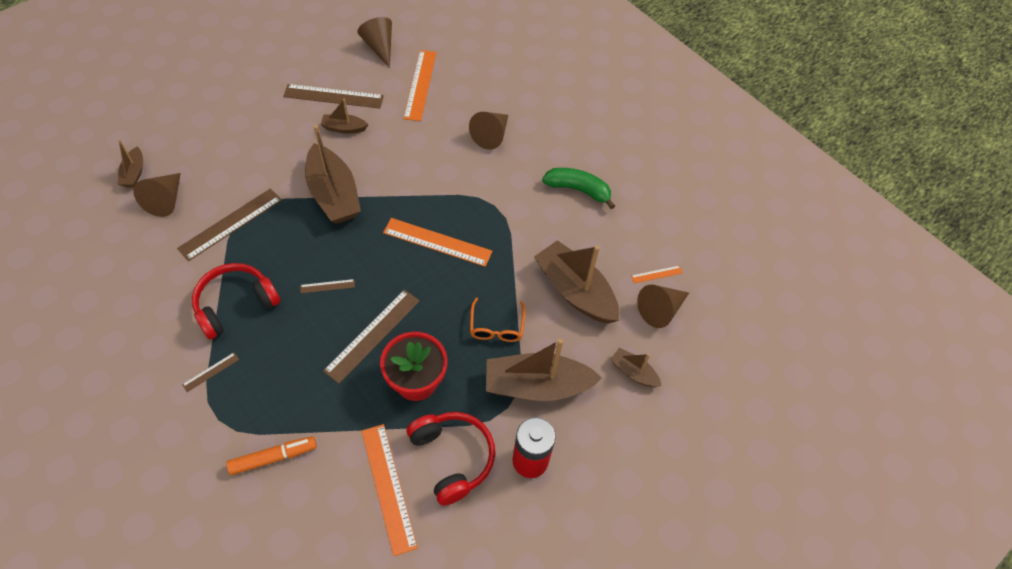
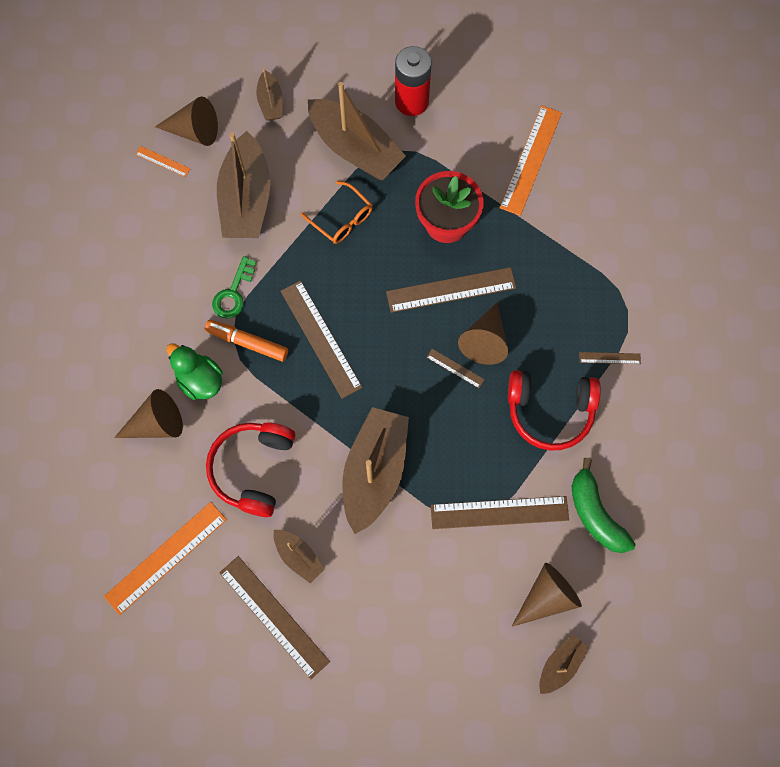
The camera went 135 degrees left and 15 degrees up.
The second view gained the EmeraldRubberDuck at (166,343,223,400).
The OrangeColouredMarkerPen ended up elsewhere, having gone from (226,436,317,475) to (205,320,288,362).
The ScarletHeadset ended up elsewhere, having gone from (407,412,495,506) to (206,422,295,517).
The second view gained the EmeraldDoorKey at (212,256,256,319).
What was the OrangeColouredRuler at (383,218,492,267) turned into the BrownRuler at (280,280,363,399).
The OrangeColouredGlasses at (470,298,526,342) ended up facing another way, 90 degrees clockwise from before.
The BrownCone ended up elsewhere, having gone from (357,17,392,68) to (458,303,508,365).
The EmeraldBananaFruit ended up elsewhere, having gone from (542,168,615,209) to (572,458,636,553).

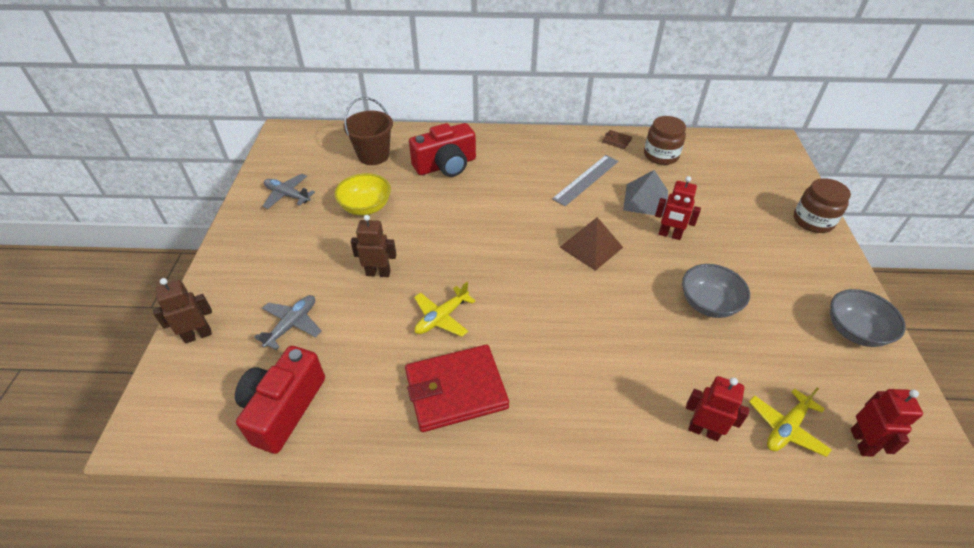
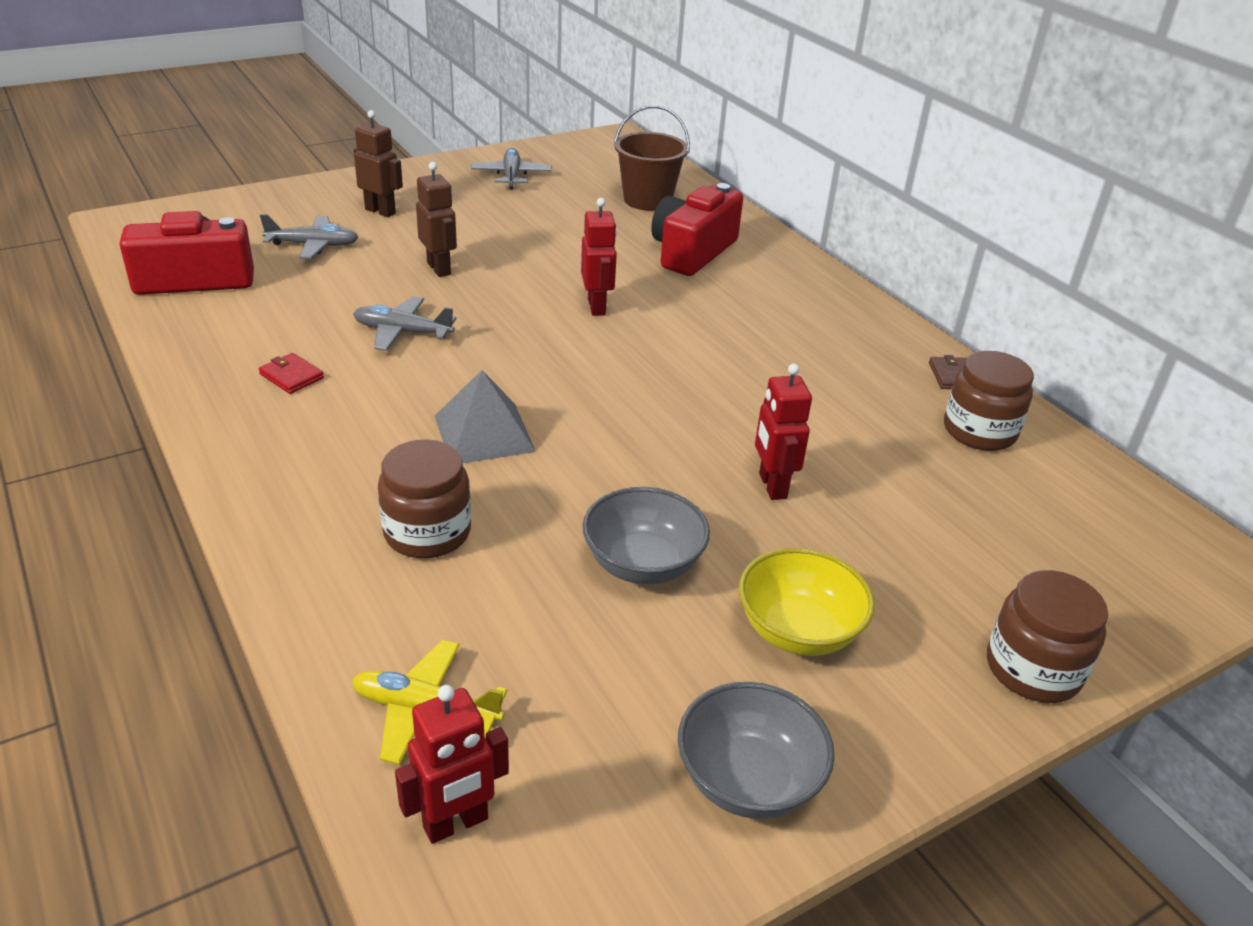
The camera went 55 degrees right and 10 degrees down.
The size of the ScarletCardWallet at (405,345,509,432) changed by a factor of 0.40.
What was the BrightYellowAeroplane at (414,282,476,337) turned into the GreyAeroplane at (353,296,456,351).
The BrownRobotFigure ended up elsewhere, having gone from (153,278,212,344) to (354,110,403,217).
The second view gained the BrownPreserveJar at (378,440,471,558).
The GreyPyramidShape ended up elsewhere, having gone from (623,170,668,216) to (435,370,536,463).
The ScarletRobotFigure ended up elsewhere, having gone from (686,376,749,441) to (581,198,617,316).
The ScarletCompactCamera at (409,123,476,177) ended up facing another way, 90 degrees clockwise from before.
The BrightYellowBowl ended up elsewhere, having gone from (334,173,391,215) to (739,548,875,656).
The second view lost the GreyRuler at (552,155,619,206).
The second view lost the BrownPyramidShape at (560,217,623,271).

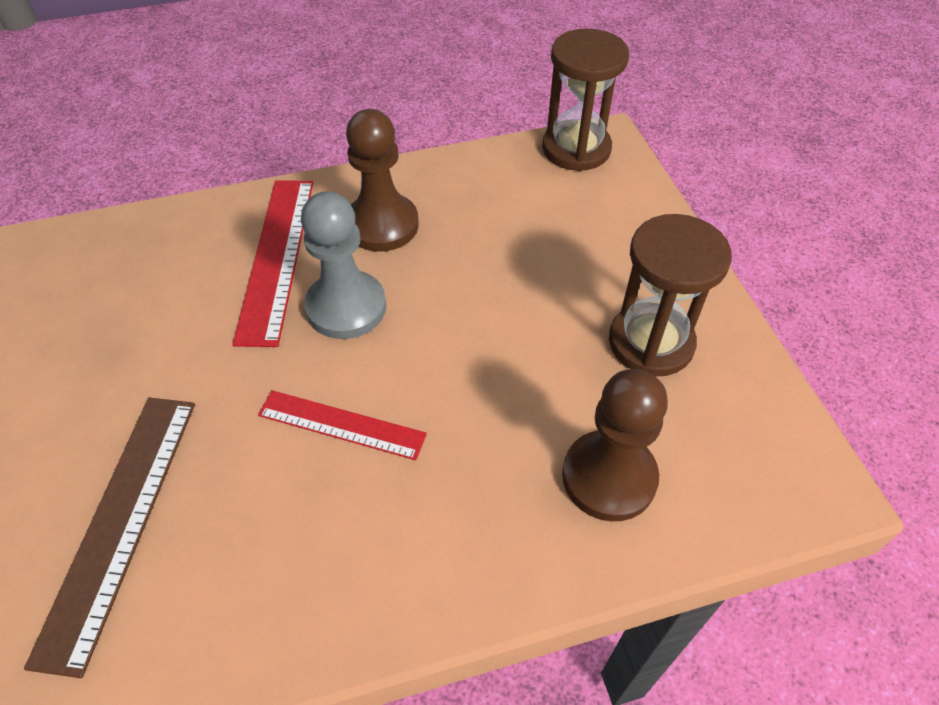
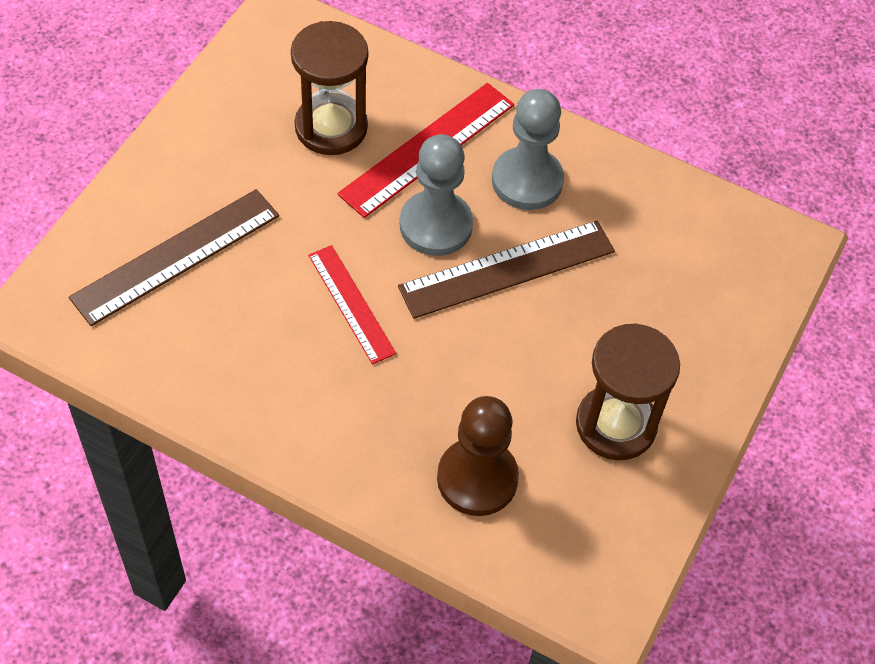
The camera went 40 degrees right and 5 degrees up.
The BrownSandglass ended up elsewhere, having gone from (542,28,629,171) to (291,21,368,155).
The second view gained the BrownRuler at (398,221,615,319).
What was the BrownChessPawn at (346,109,419,252) turned into the GreyChessPawn at (492,89,564,210).

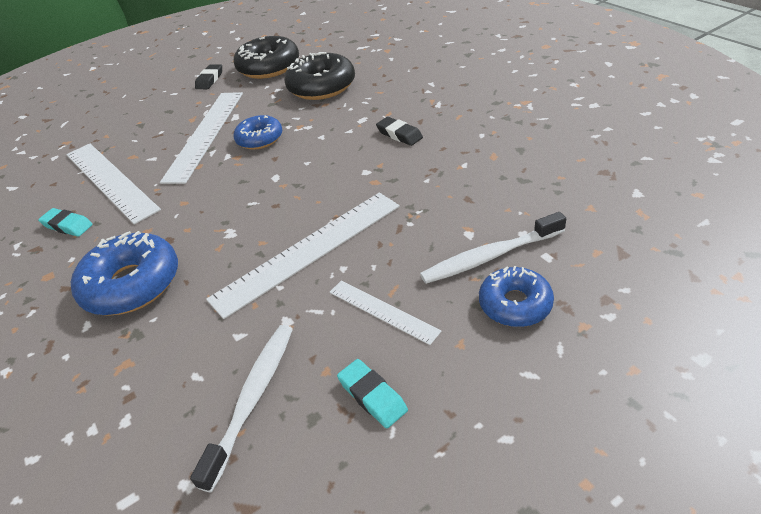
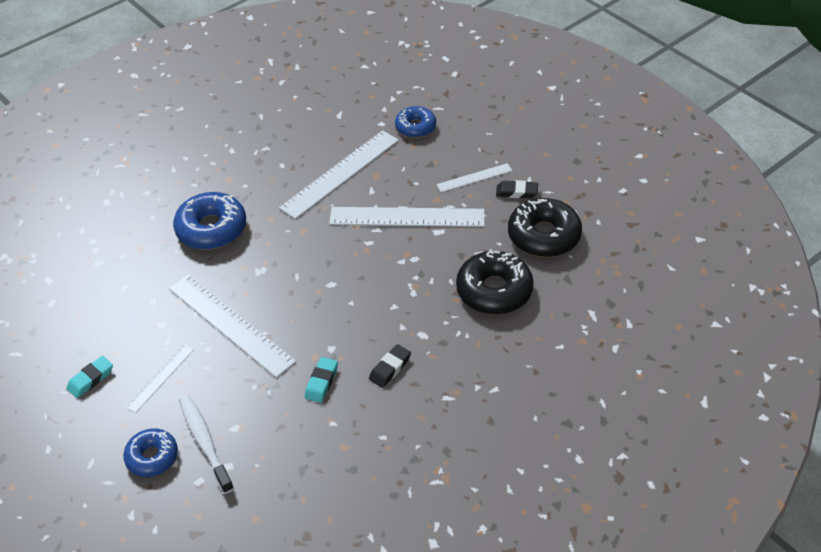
The camera went 80 degrees right and 5 degrees up.
The AquaGumEraser ended up elsewhere, having gone from (38,208,93,237) to (304,357,338,403).
The BlueDonut ended up elsewhere, having gone from (233,115,282,150) to (395,106,436,138).
The second view gained the SnowWhiteRuler at (437,163,513,192).
The second view lost the SnowWhiteDentalBrush at (190,325,293,492).

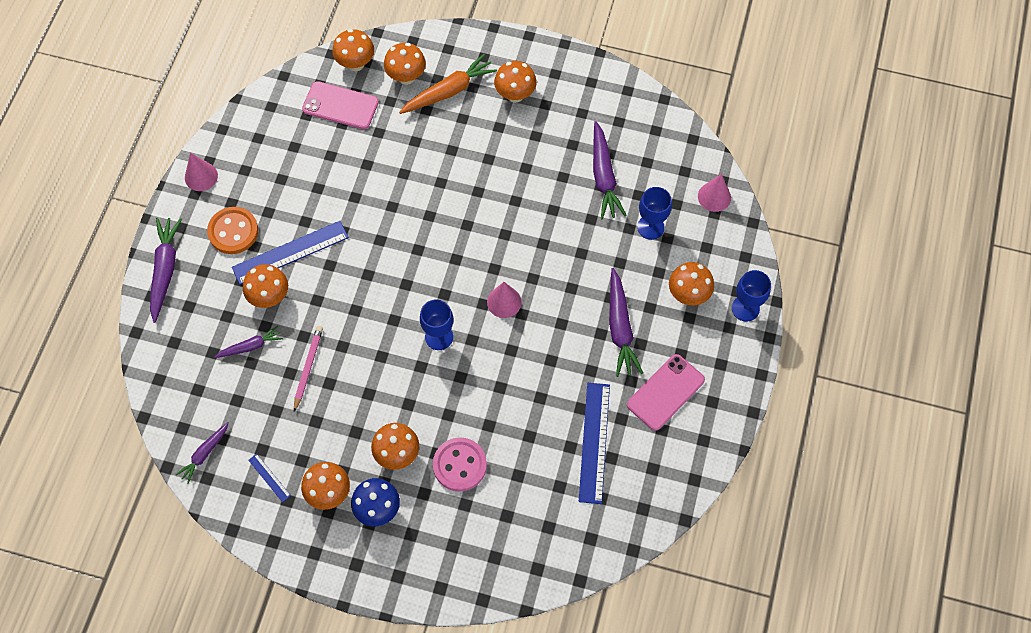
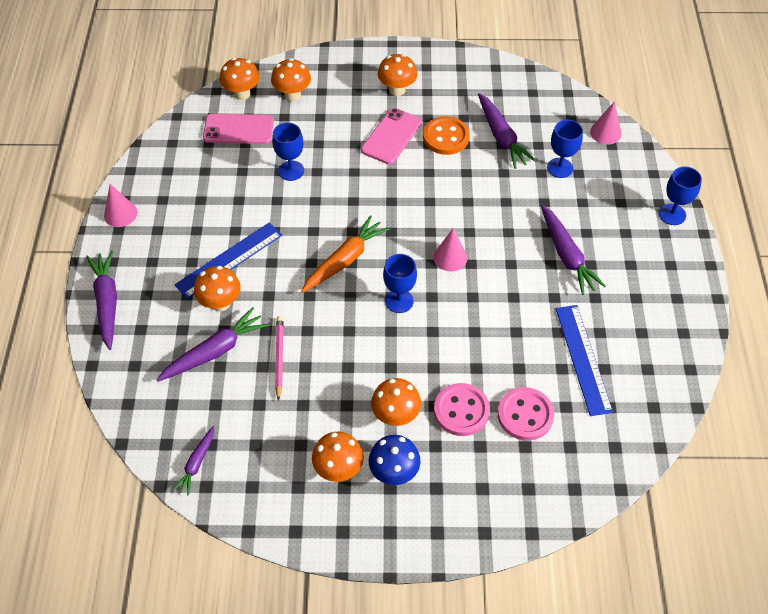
The camera went 15 degrees left and 10 degrees down.
The size of the VioletToyCarrot at (214,326,283,358) changed by a factor of 1.69.
The second view gained the BlueGoblet at (272,122,304,181).
The OrangeColouredToyCarrot ended up elsewhere, having gone from (399,54,497,114) to (301,215,389,293).
The PinkPhone ended up elsewhere, having gone from (627,354,705,431) to (361,108,422,164).
The OrangeColouredButton ended up elsewhere, having gone from (207,207,258,254) to (423,116,469,155).
The second view gained the PinkButton at (498,387,554,441).
The second view lost the BlueRuler at (248,454,291,502).
The second view lost the OrangeColouredMushroom at (669,262,714,305).

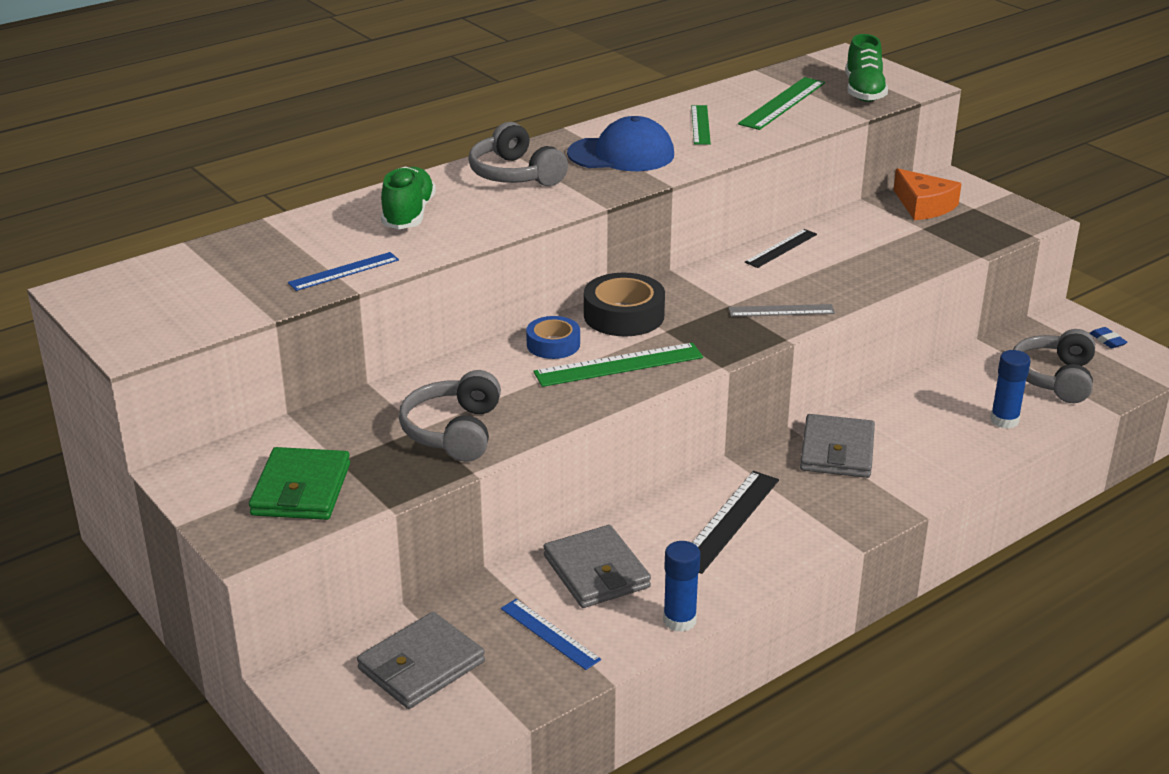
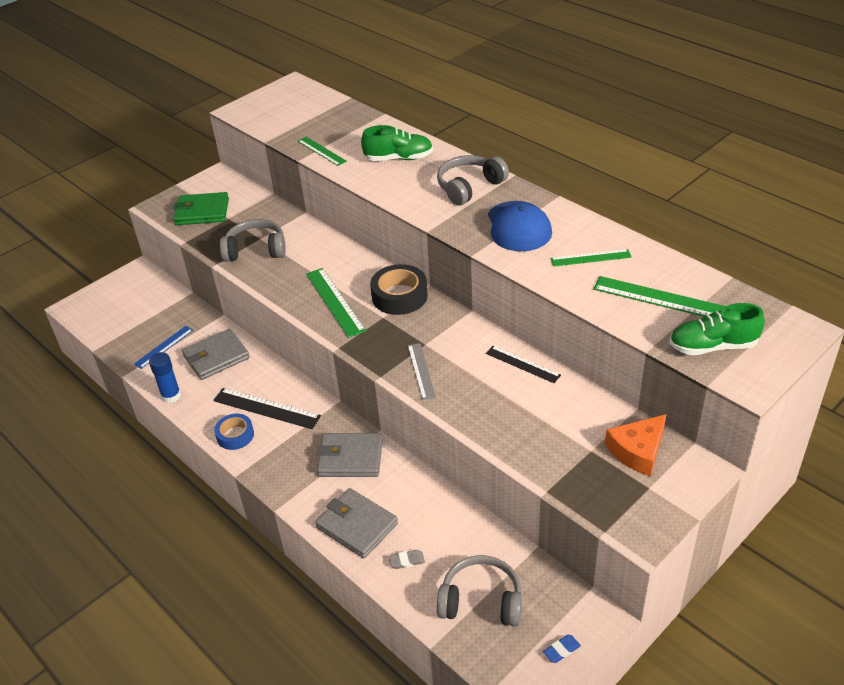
The camera went 85 degrees right and 10 degrees up.
The BlueTape ended up elsewhere, having gone from (526,316,580,359) to (214,414,254,450).
What was the BlueRuler at (288,252,399,291) turned into the EmeraldRuler at (298,137,347,166).
The GreyCardWallet ended up elsewhere, having gone from (357,612,485,709) to (315,488,398,558).
Where the BlueGlueStick stood at (990,350,1031,429), the GreyGumEraser came to stand at (389,550,425,569).

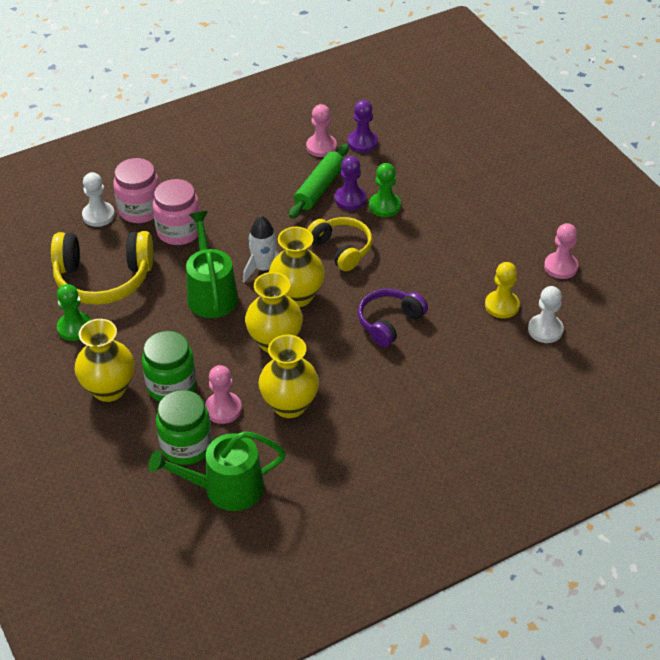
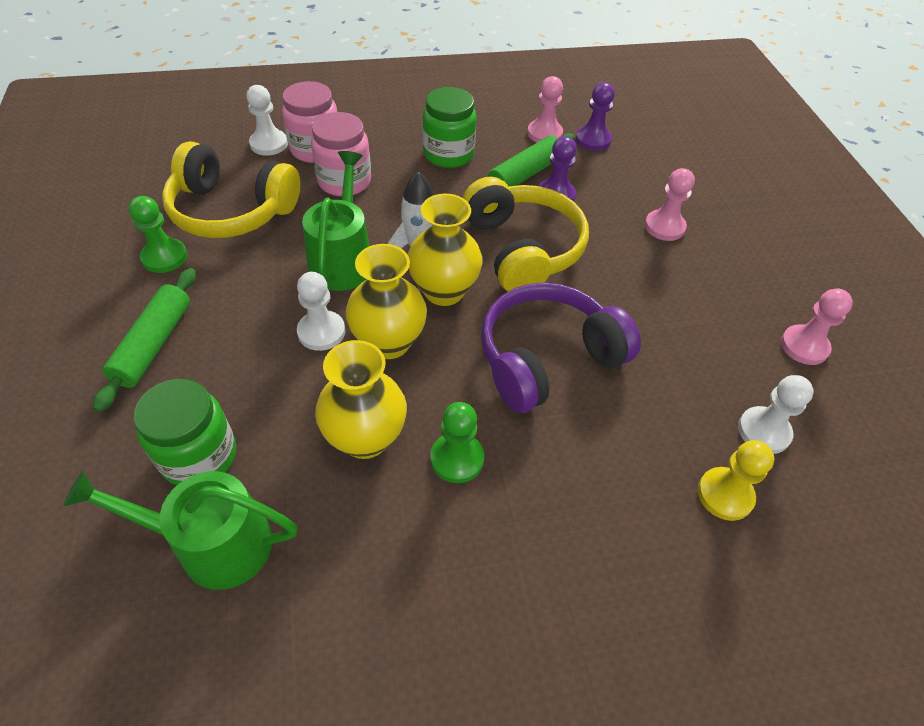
The camera went 15 degrees right and 5 degrees up.
Where the BrightYellowTallVase stood at (74,319,135,402), the EmeraldRollingPin came to stand at (93,268,196,412).
The second view gained the SnowWhiteChessPawn at (297,272,345,351).
The EmeraldPreserveJar ended up elsewhere, having gone from (142,331,196,402) to (422,87,477,168).
The EmeraldChessPawn ended up elsewhere, having gone from (369,163,401,217) to (430,402,484,483).
The size of the BrightYellowHeadset at (307,217,372,271) changed by a factor of 1.58.
The size of the VioletHeadset at (358,288,428,347) changed by a factor of 1.58.
The PinkChessPawn ended up elsewhere, having gone from (205,365,242,424) to (645,168,695,241).
The BrightYellowChessPawn ended up elsewhere, having gone from (485,262,520,318) to (698,440,774,521).

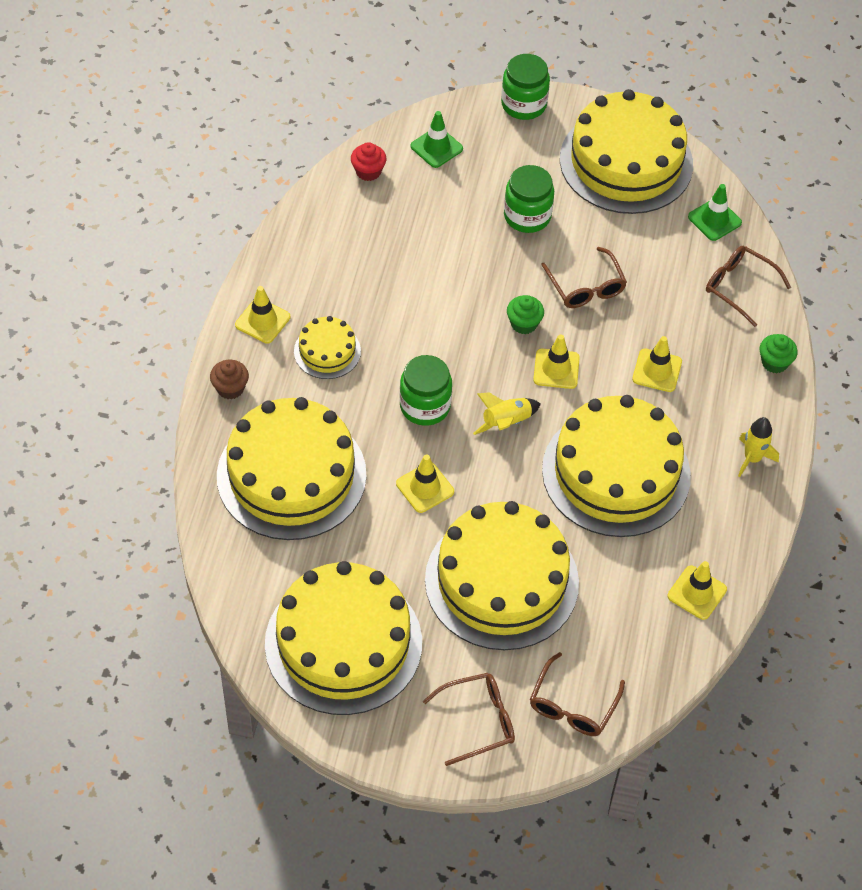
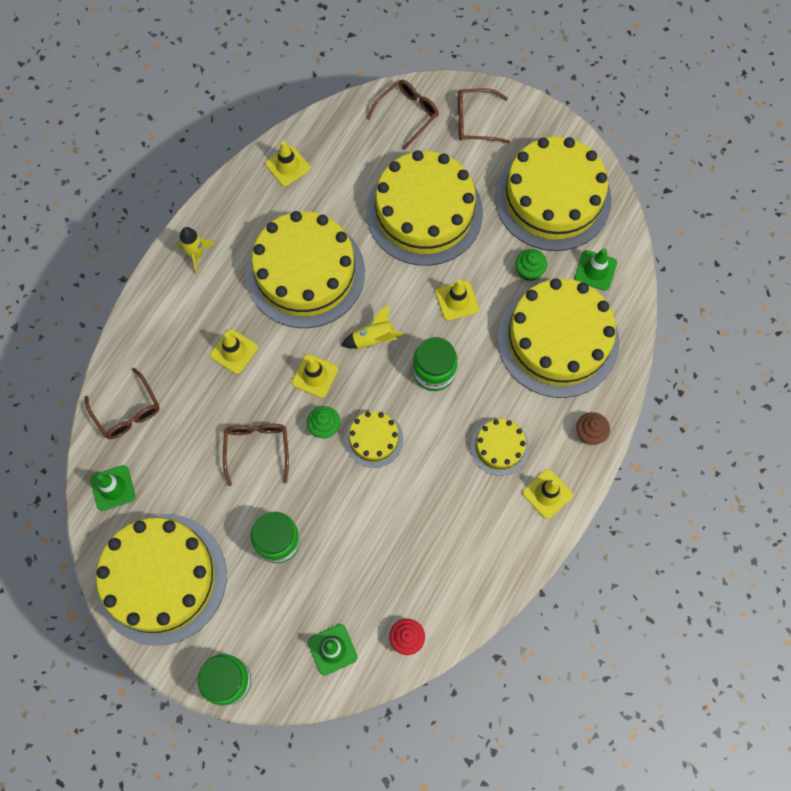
The camera went 160 degrees left and 15 degrees up.
The second view gained the BrightYellowGateau at (345,411,403,468).
The EmeraldCupcake ended up elsewhere, having gone from (759,334,798,373) to (516,249,547,281).
The second view gained the EmeraldTrafficCone at (575,248,617,291).

